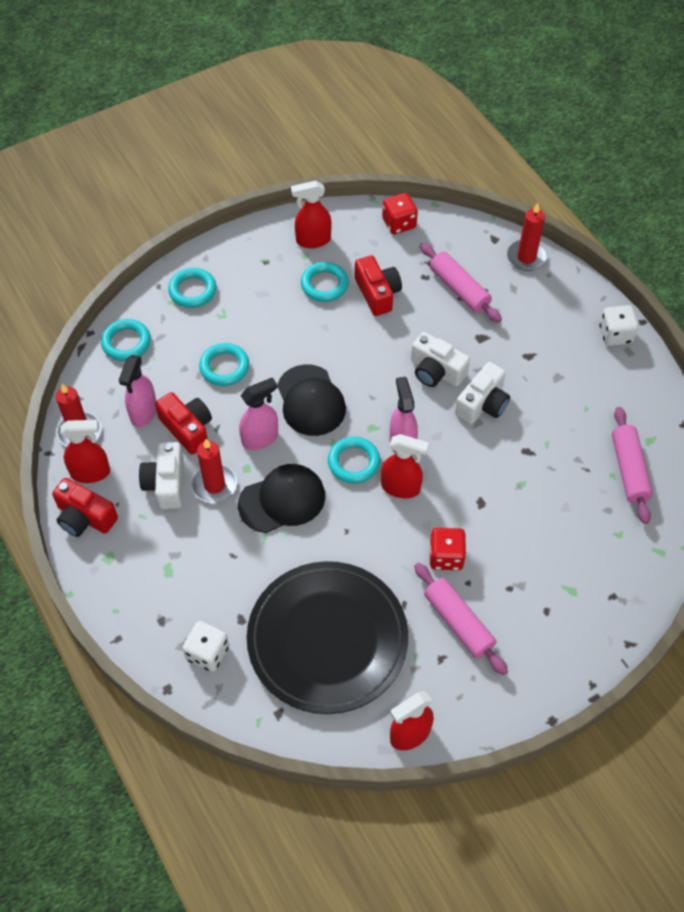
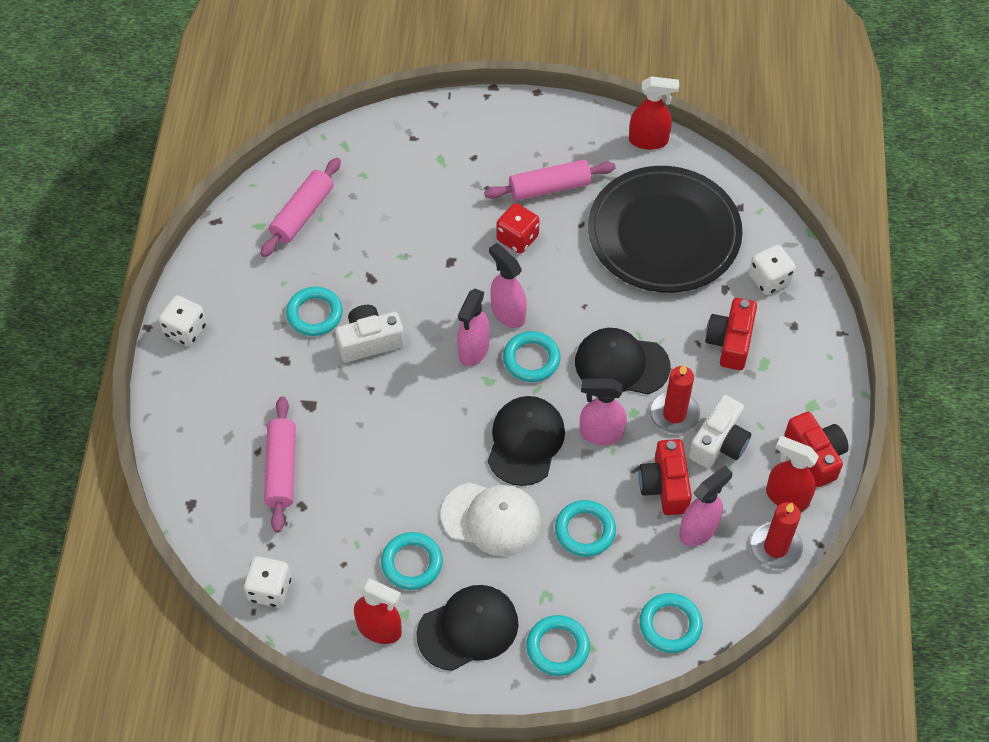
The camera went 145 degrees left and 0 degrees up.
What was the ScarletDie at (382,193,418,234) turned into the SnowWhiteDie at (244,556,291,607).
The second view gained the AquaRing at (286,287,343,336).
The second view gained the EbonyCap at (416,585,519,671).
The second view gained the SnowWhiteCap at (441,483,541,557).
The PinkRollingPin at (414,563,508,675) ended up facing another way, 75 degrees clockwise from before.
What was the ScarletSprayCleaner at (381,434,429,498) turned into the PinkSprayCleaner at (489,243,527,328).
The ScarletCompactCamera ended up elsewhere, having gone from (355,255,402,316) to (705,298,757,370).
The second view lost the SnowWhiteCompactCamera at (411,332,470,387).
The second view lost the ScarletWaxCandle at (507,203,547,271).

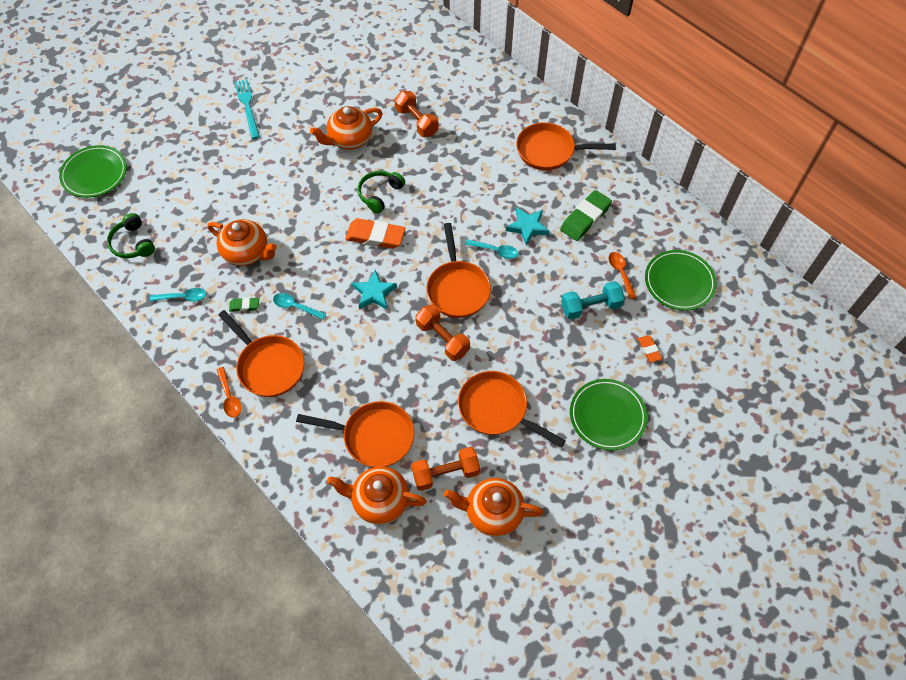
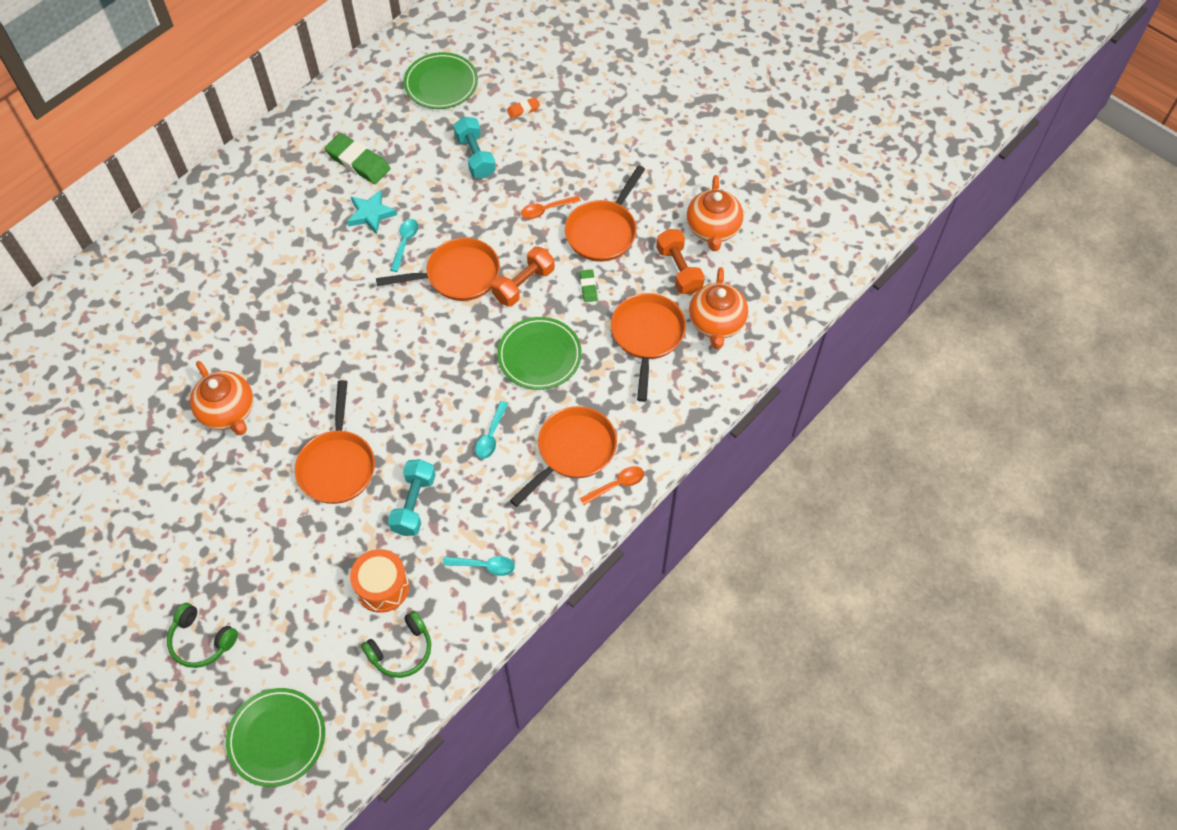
The camera went 95 degrees left and 0 degrees up.
The EmeraldHeadset ended up elsewhere, having gone from (358,171,405,213) to (167,603,238,668).
The OrangeColouredFryingPan ended up elsewhere, having gone from (516,122,616,170) to (295,380,375,504).
The second view gained the OrangeColouredSnareDrum at (350,549,409,613).
Where the OrangeColouredChinaTeapot stood at (207,219,277,266), the AquaHandWeight came to stand at (388,459,436,536).
The AquaTablespoon at (150,288,206,302) ended up facing another way, 105 degrees clockwise from before.
The EmeraldPlate ended up elsewhere, having gone from (570,379,647,451) to (497,317,582,390).
The OrangeColouredTablespoon ended up elsewhere, having gone from (609,252,637,300) to (521,196,581,219).
The EmeraldGumEraser ended up elsewhere, having gone from (229,298,259,312) to (580,269,598,302).
The second view lost the AquaTableFork at (235,79,260,139).
The second view lost the OrangeColouredGumEraser at (345,219,406,249).
The second view lost the AquaStarShape at (352,270,397,310).
The second view lost the OrangeColouredHandWeight at (394,91,439,137).

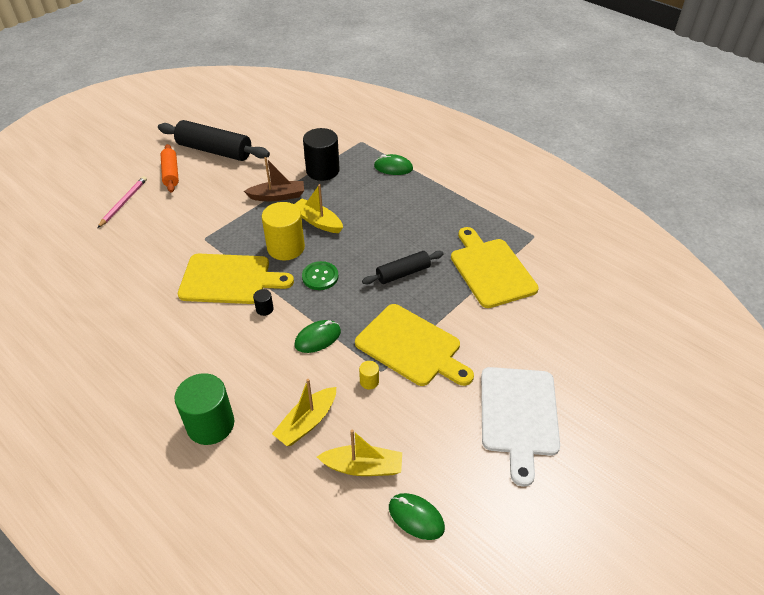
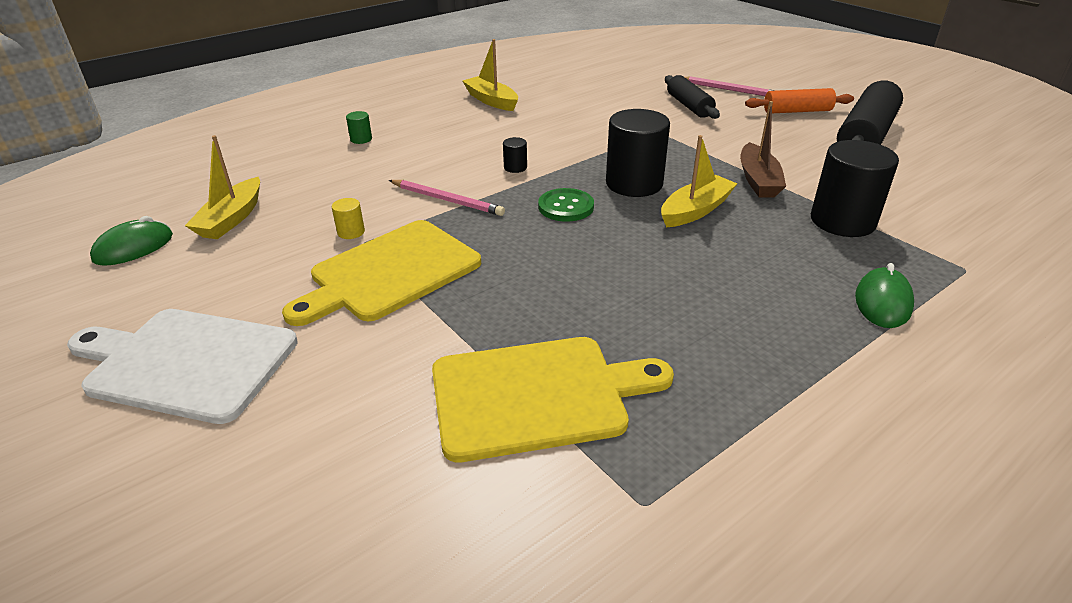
The camera went 100 degrees right and 10 degrees down.
The size of the EmeraldCylinder at (174,373,234,445) changed by a factor of 0.43.
Where the EmeraldComputerMouse stood at (294,320,341,353), the PinkPencil came to stand at (389,180,505,216).
The BrightYellowBoat ended up elsewhere, having gone from (272,379,336,446) to (463,39,518,111).
What was the BrightYellowCylinder at (262,202,305,260) turned into the EbonyCylinder at (606,109,670,197).
The EbonyRollingPin ended up elsewhere, having gone from (362,251,444,284) to (665,75,720,119).
The second view lost the BrightYellowCuttingBoard at (178,254,294,304).

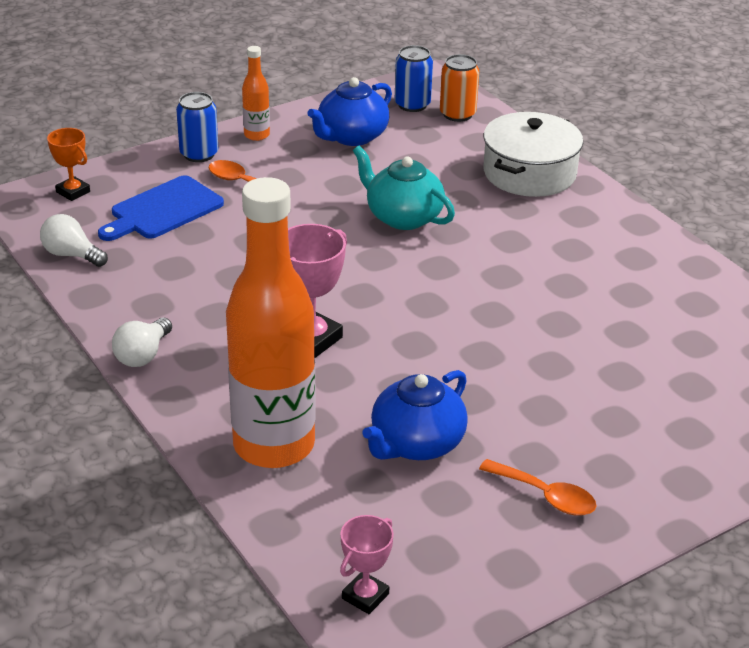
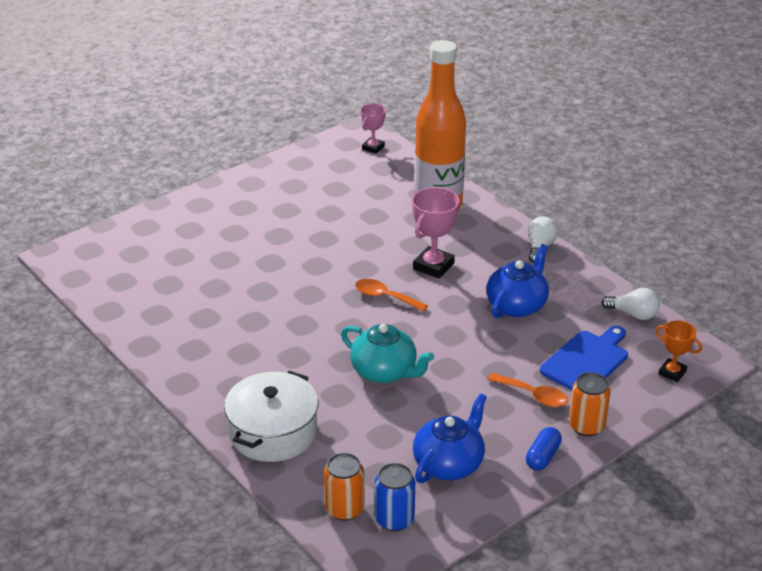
The camera went 175 degrees right and 0 degrees up.
The OrangeColouredTablespoon ended up elsewhere, having gone from (479,459,596,515) to (355,279,428,312).
The BlueChinaTeapot ended up elsewhere, having gone from (362,370,468,460) to (486,244,549,318).
Where the OrangeColouredFlask stood at (242,46,270,141), the BluePill came to stand at (526,427,562,471).
What was the BlueCan at (176,92,218,162) turned into the OrangeColouredCan at (569,372,611,436).

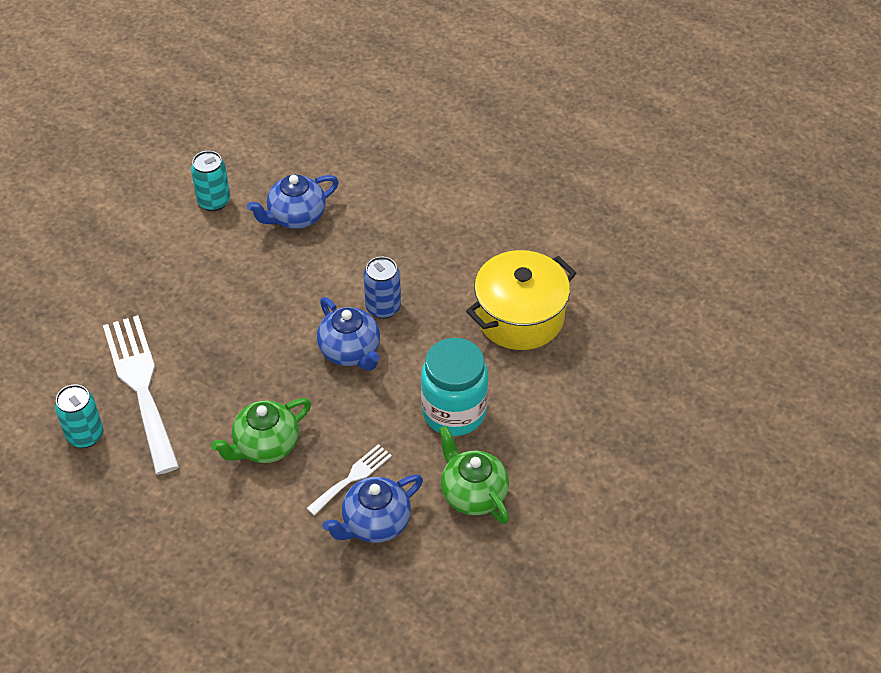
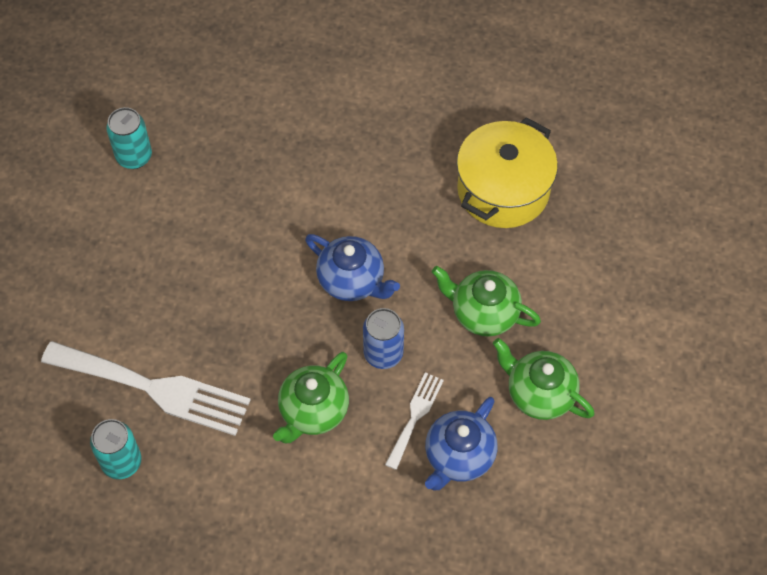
The camera went 20 degrees left and 10 degrees up.
The SnowWhiteTableFork at (103,315,179,475) ended up facing another way, 150 degrees clockwise from before.
The BlueCan ended up elsewhere, having gone from (363,257,401,319) to (363,308,404,369).
Where the AquaPreserveJar stood at (421,338,488,436), the EmeraldChinaTeapot came to stand at (432,266,541,337).
The second view lost the BlueChinaTeapot at (247,174,339,229).

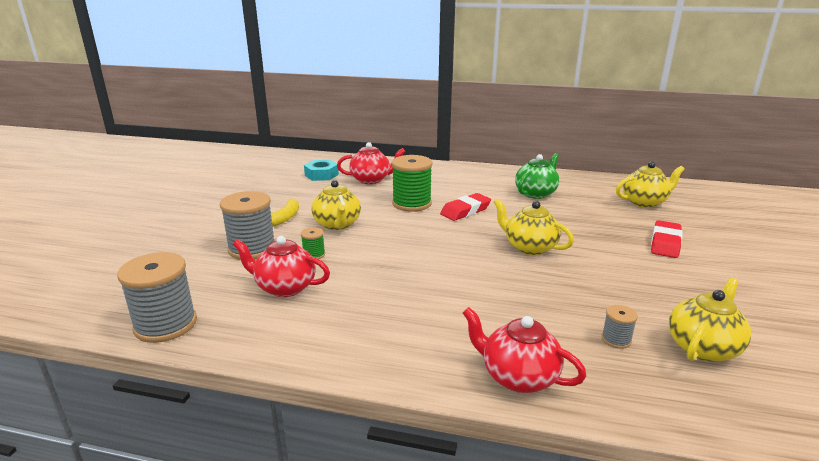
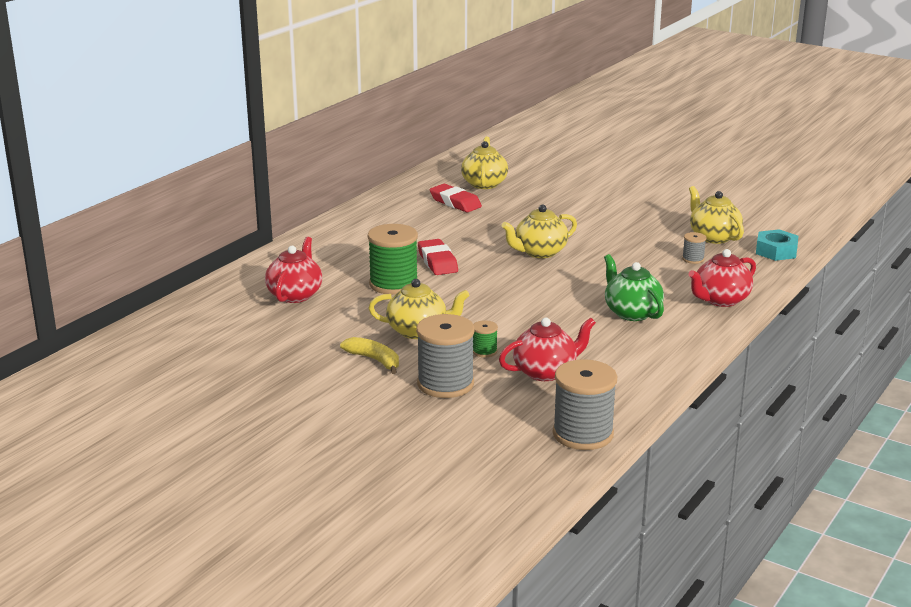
The camera went 70 degrees left and 0 degrees up.
The ScarletGumEraser ended up elsewhere, having gone from (651,220,683,258) to (430,184,482,212).
The ScarletChinaTeapot at (233,236,330,297) ended up facing another way, 150 degrees counterclockwise from before.
The EmeraldChinaTeapot ended up elsewhere, having gone from (515,153,560,199) to (604,254,664,321).
The AquaHexagonNut ended up elsewhere, having gone from (304,160,339,181) to (756,229,799,261).

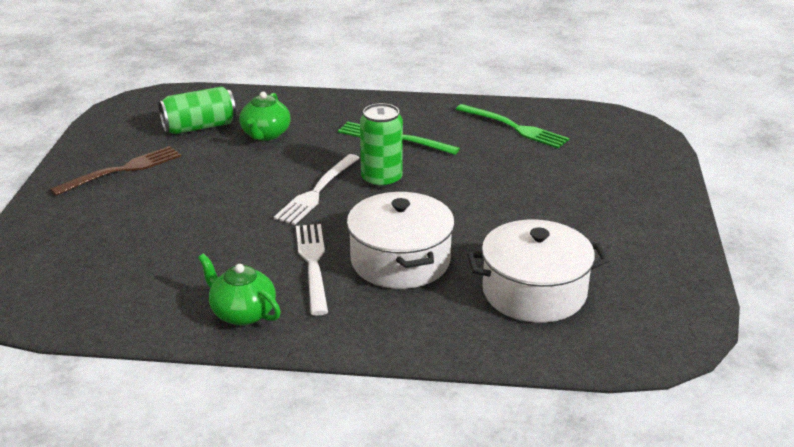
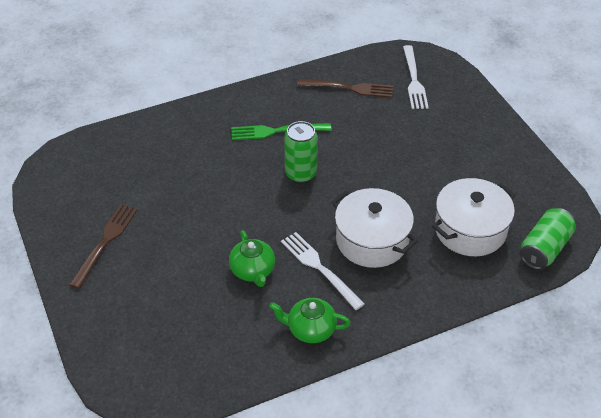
The camera went 30 degrees left and 15 degrees up.
The EmeraldChinaTeapot ended up elsewhere, having gone from (239,92,291,141) to (229,230,275,287).
What was the EmeraldTableFork at (456,104,569,148) turned into the BrownTableFork at (297,79,393,98).
The SnowWhiteTableFork ended up elsewhere, having gone from (274,154,360,225) to (403,45,429,109).
The EmeraldCan ended up elsewhere, having gone from (158,86,236,134) to (520,208,576,270).

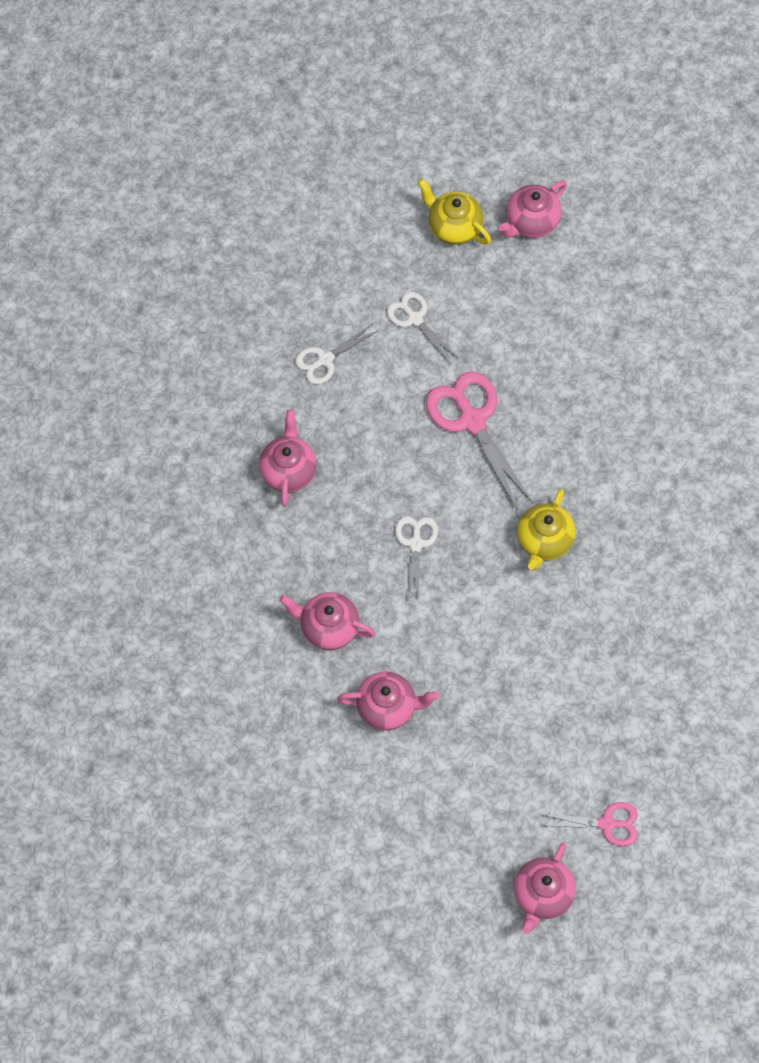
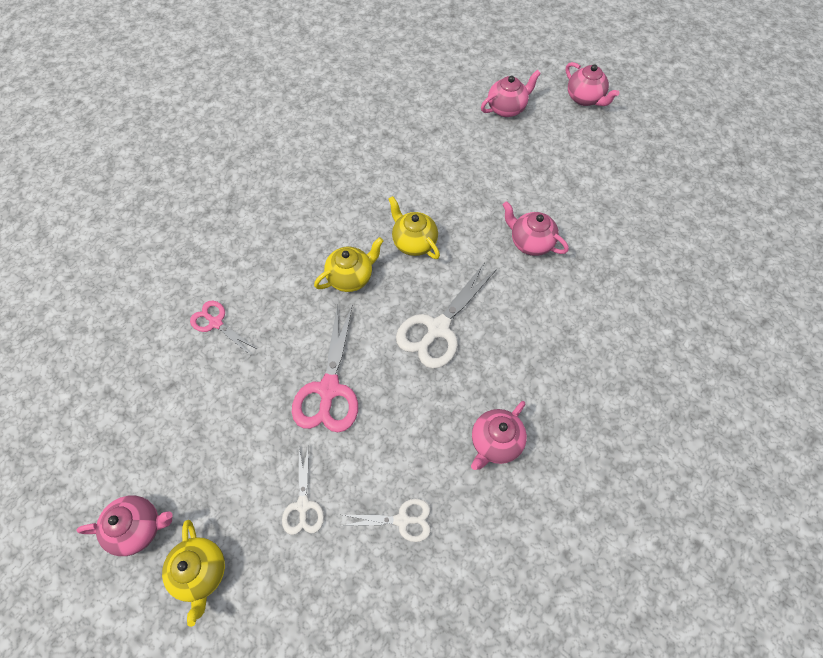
The camera went 145 degrees left and 5 degrees down.
The PinkShears ended up elsewhere, having gone from (542,802,638,846) to (190,300,257,355).
The second view gained the BrightYellowChinaTeapot at (389,196,440,259).
The size of the SnowWhiteShears at (395,516,438,601) changed by a factor of 1.72.
The PinkChinaTeapot ended up elsewhere, having gone from (279,592,375,650) to (566,62,619,106).

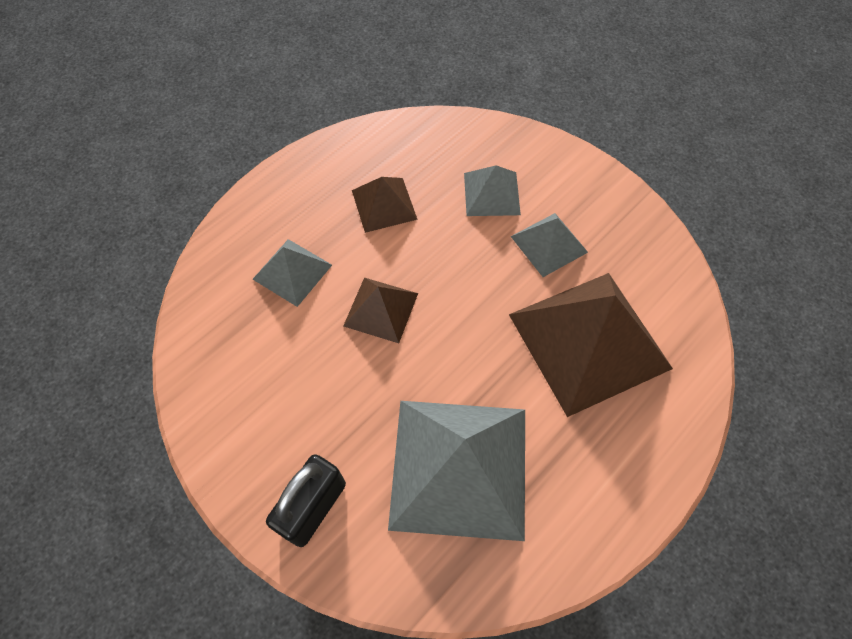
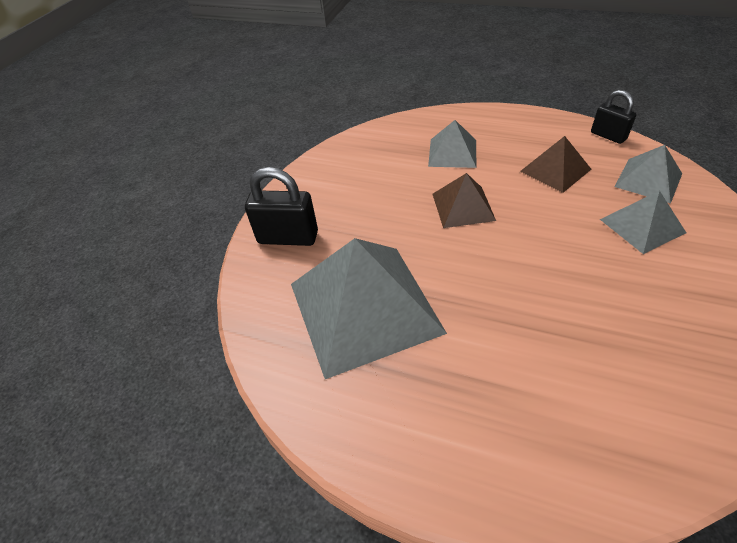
The camera went 70 degrees right and 15 degrees down.
The second view gained the EbonyPadlock at (591,90,637,144).
The GreyPyramidShape ended up elsewhere, having gone from (511,213,588,277) to (615,145,682,203).
The second view lost the BrownPyramidShape at (509,273,673,417).

